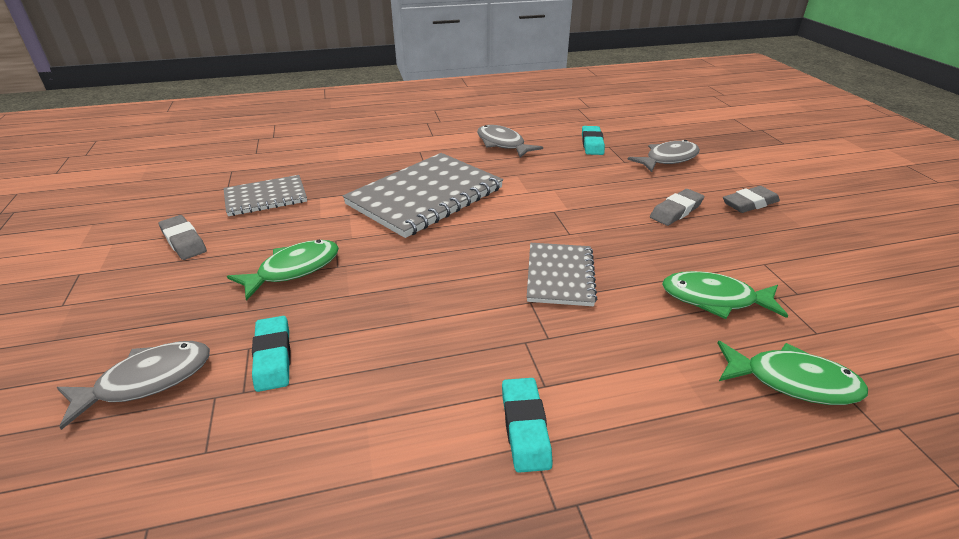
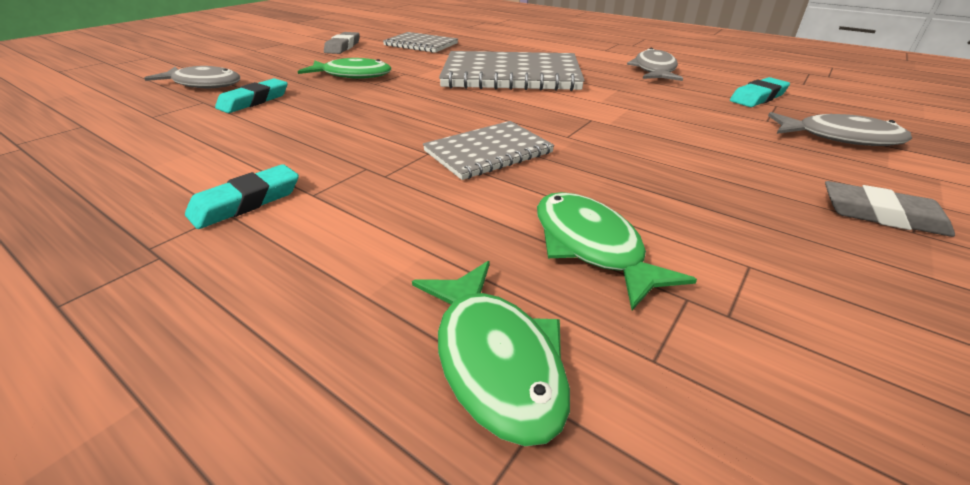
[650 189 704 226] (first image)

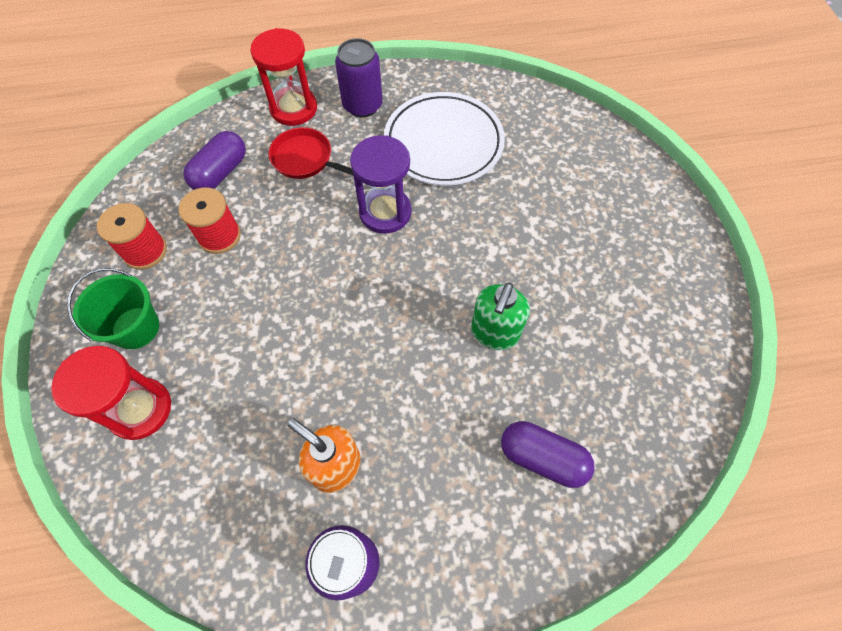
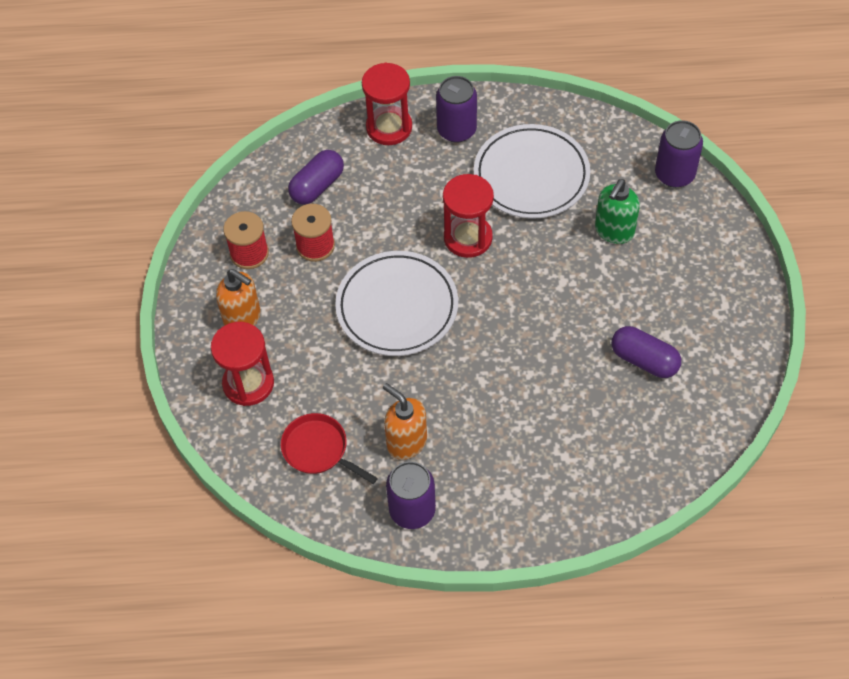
[216 269 261 326]
[281 413 378 484]
[335 251 458 356]
[443 174 494 258]
[595 179 640 244]
[612 326 681 378]
[655 120 703 188]

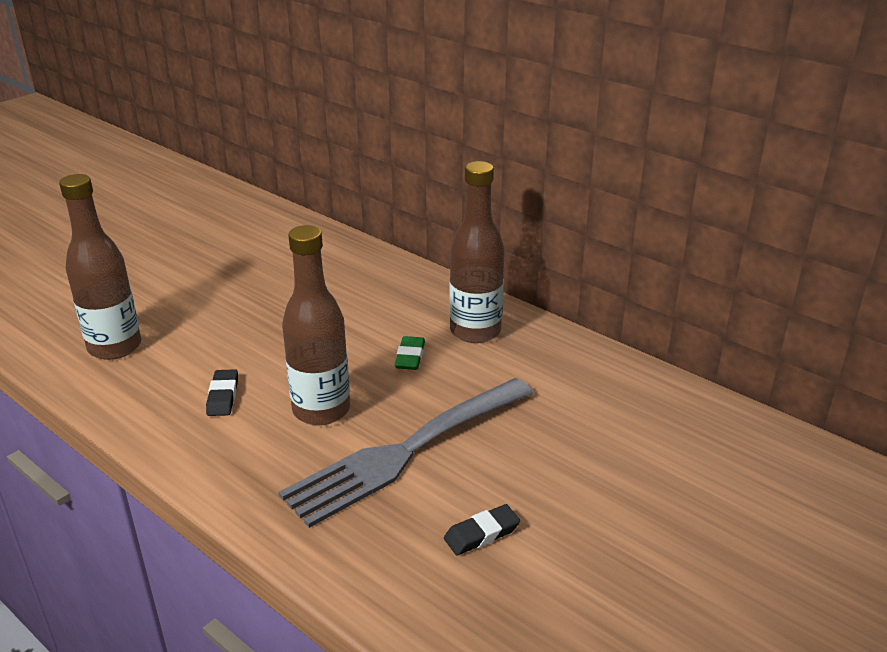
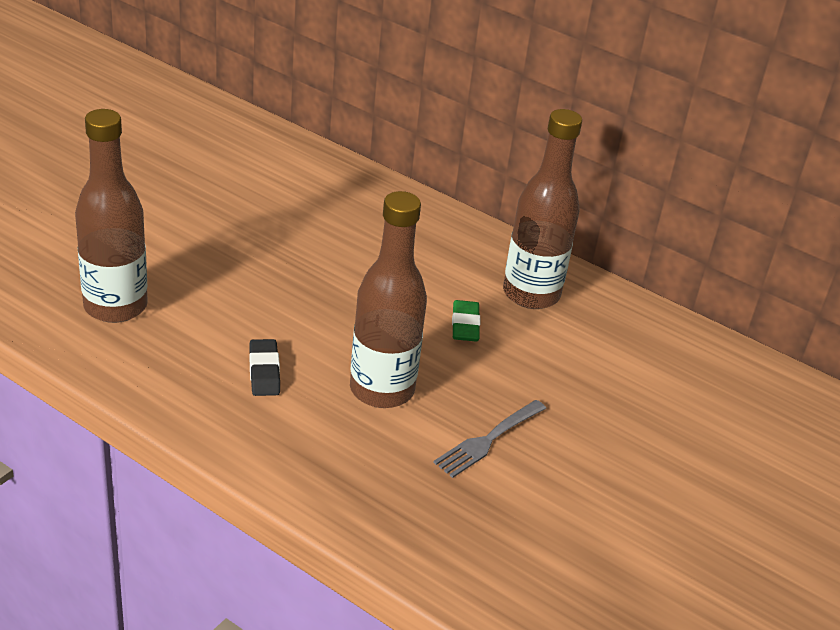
[433 400 546 478]
[444 504 520 555] (first image)

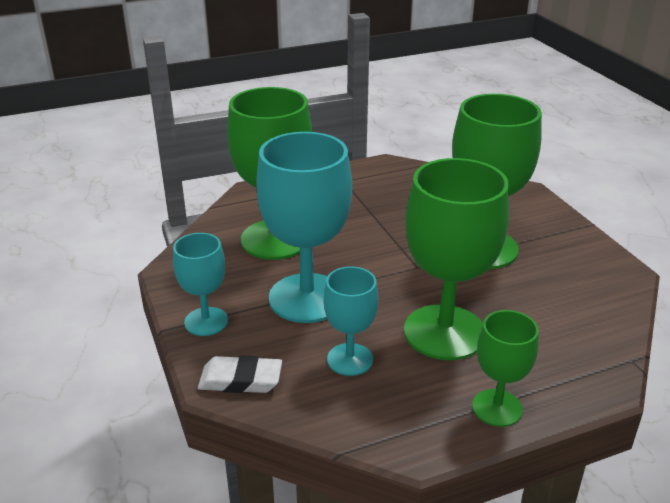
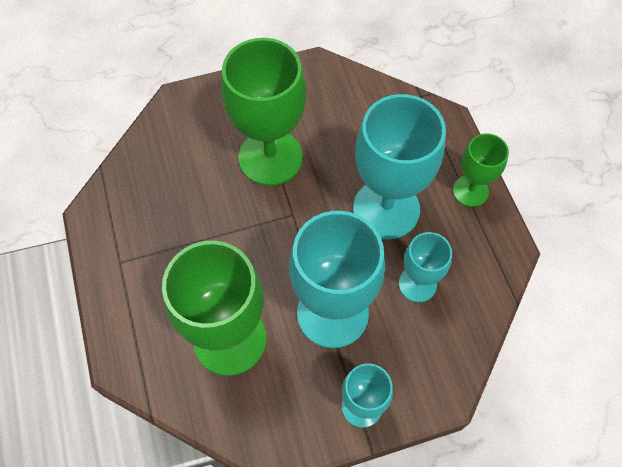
[353 94 446 240]
[198 355 282 393] (first image)

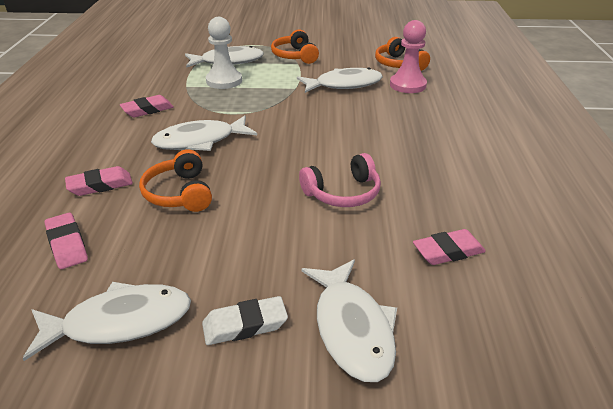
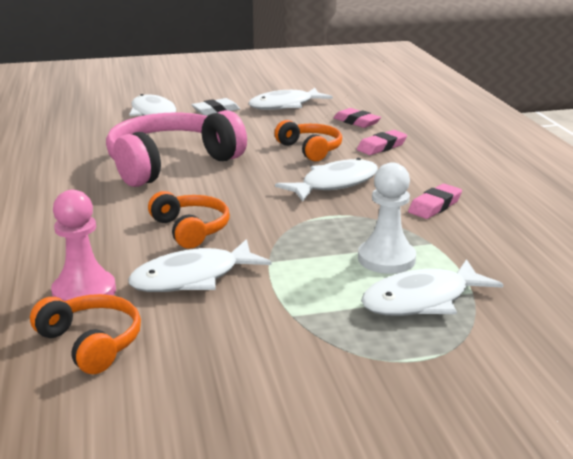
[106 110 247 187]
[148 191 230 249]
[413 229 486 265] (first image)

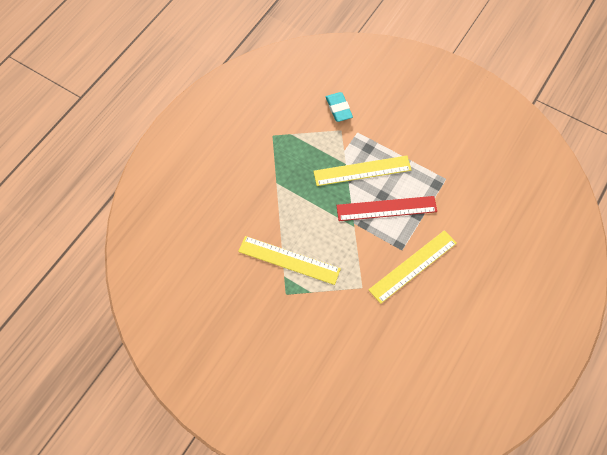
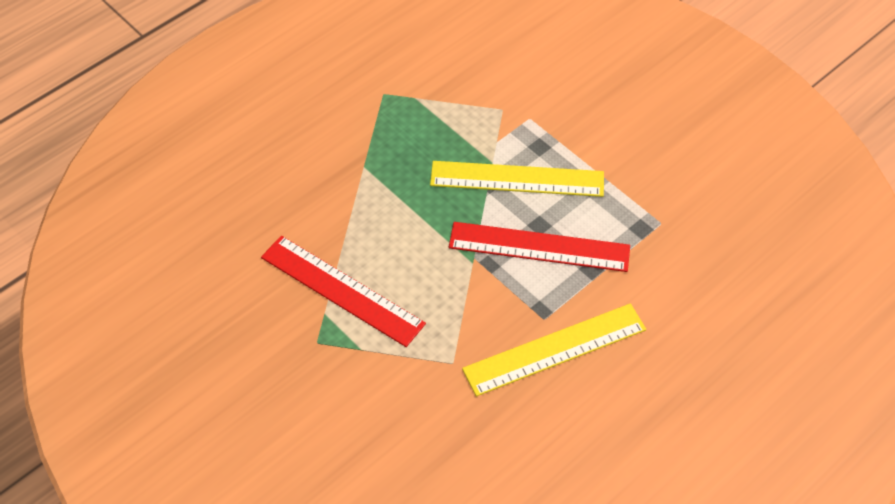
[261 236 426 347]
[326 92 353 122] (first image)

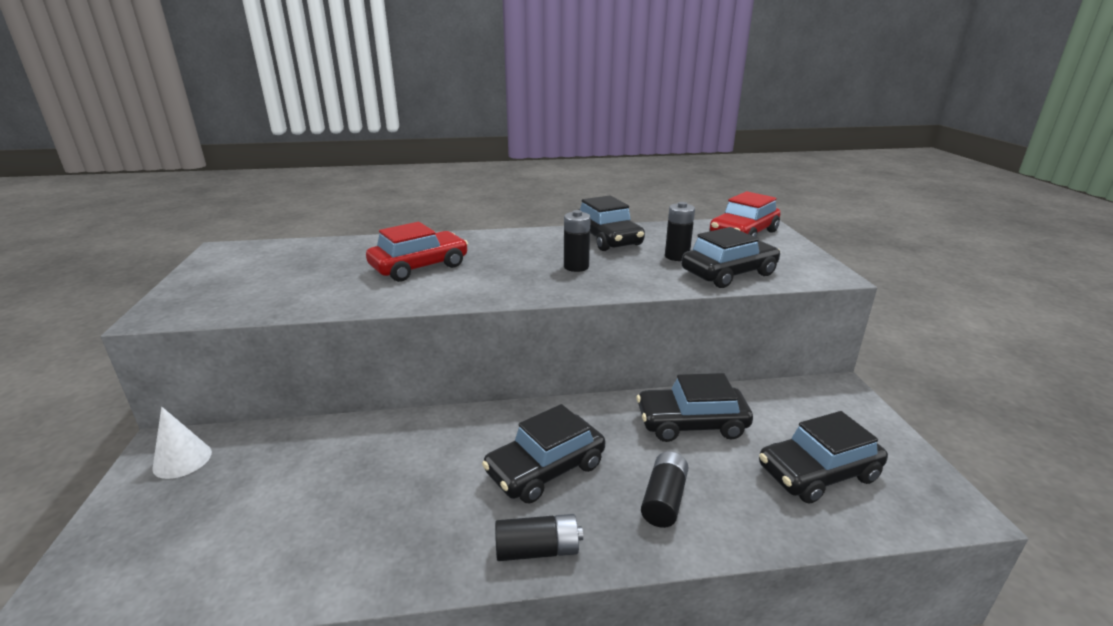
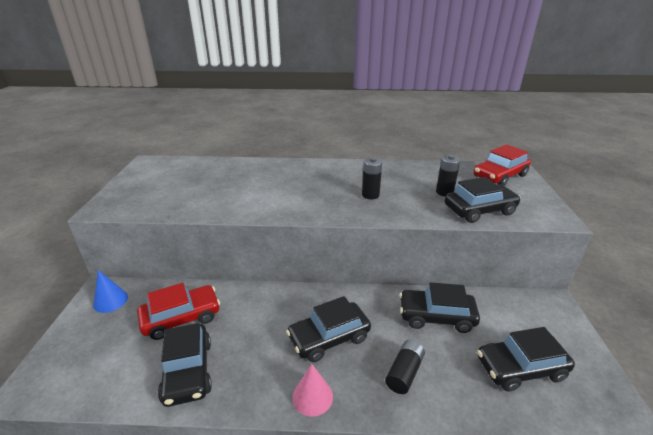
[93 270 128 313]
[137 283 220 340]
[158 323 212 407]
[293 364 333 417]

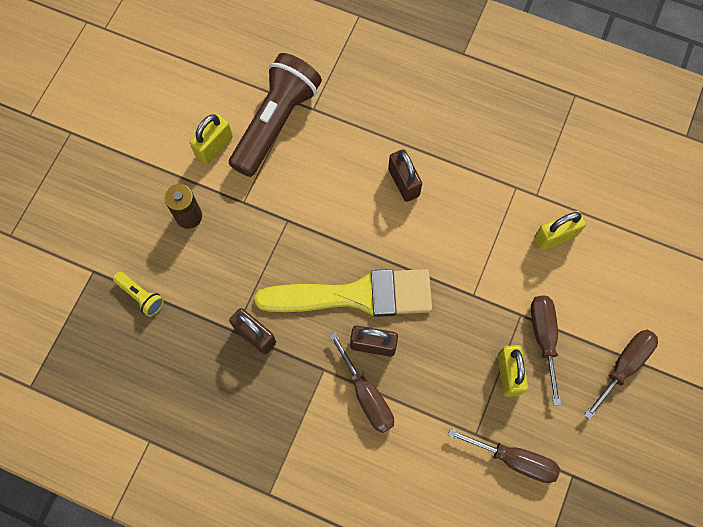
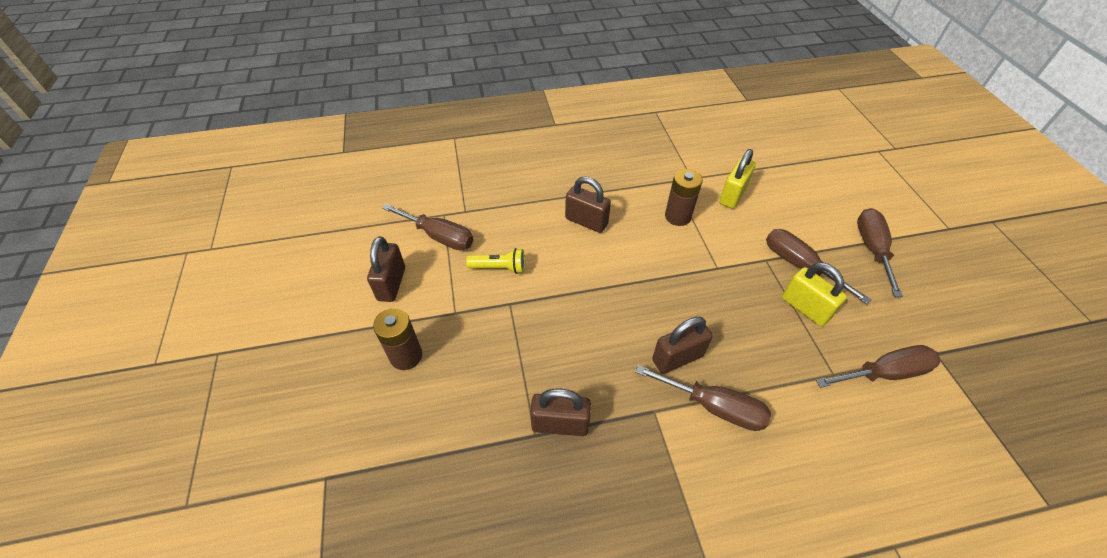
[367 236 405 302]
[382 204 473 250]
[466 248 525 274]
[665 169 703 226]
[255 269 432 317] (first image)

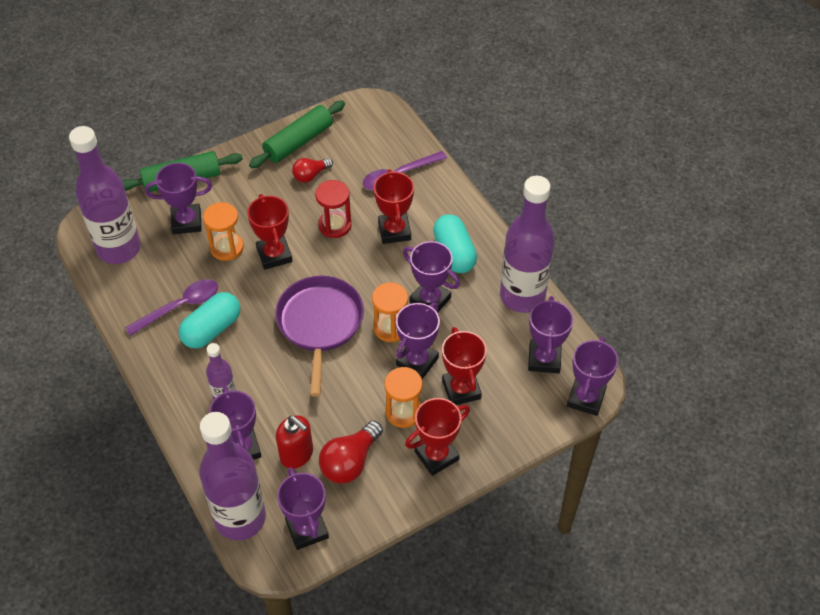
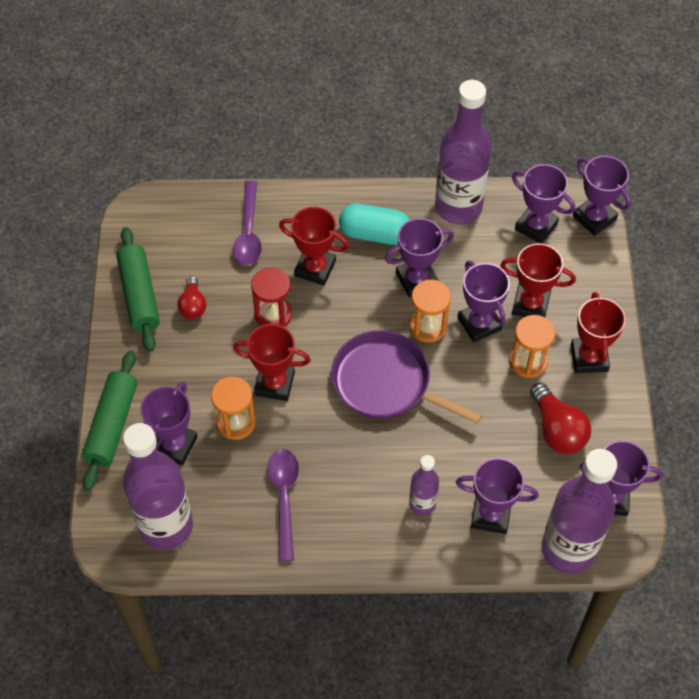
[179 292 240 349] (first image)
[276 415 313 469] (first image)

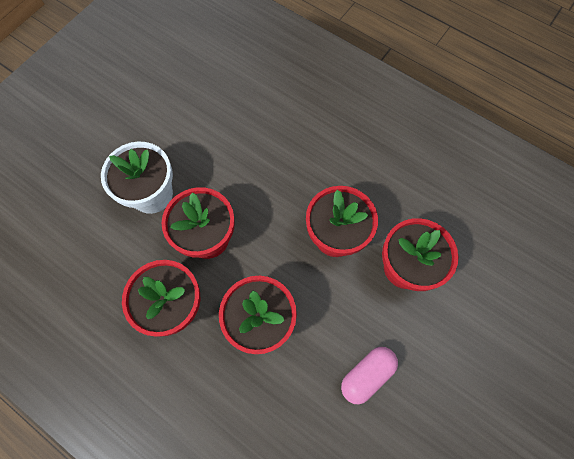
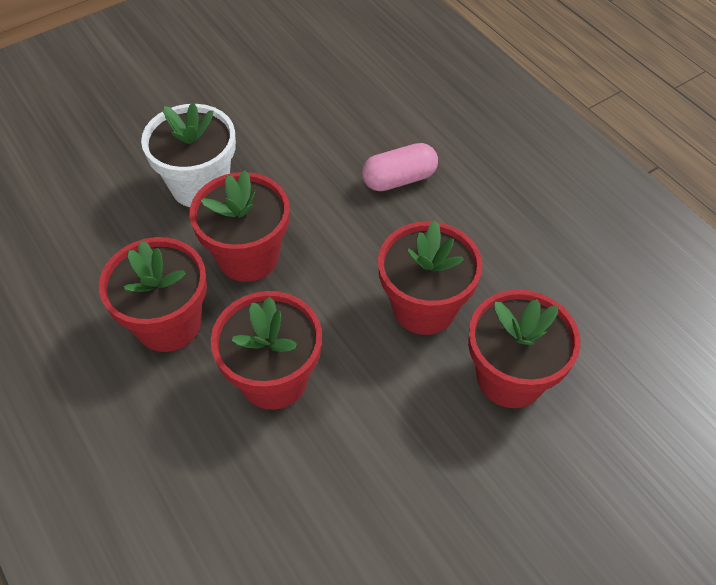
[362 143 438 191]

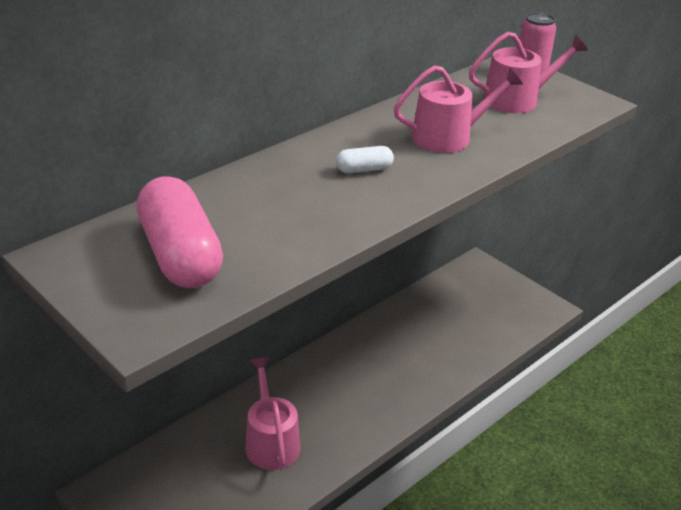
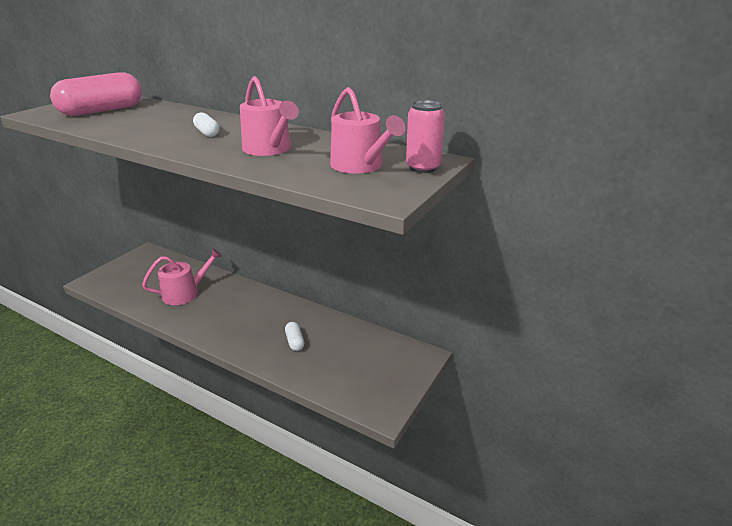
[285 322 304 351]

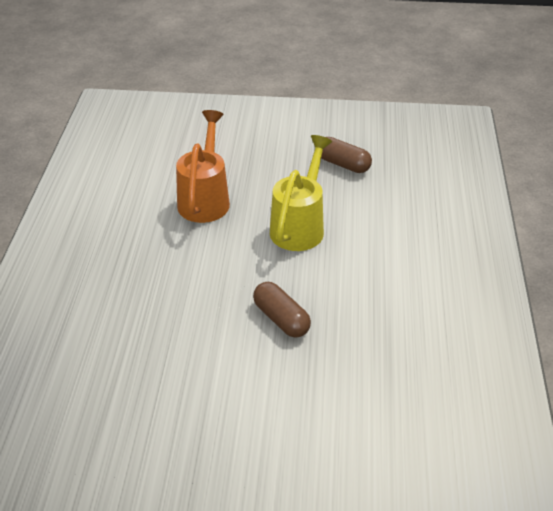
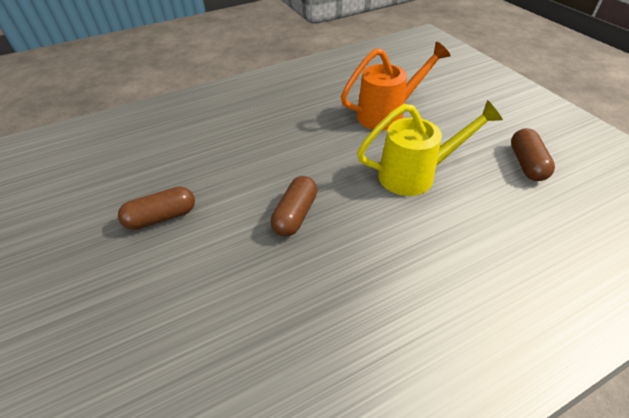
[118 187 195 230]

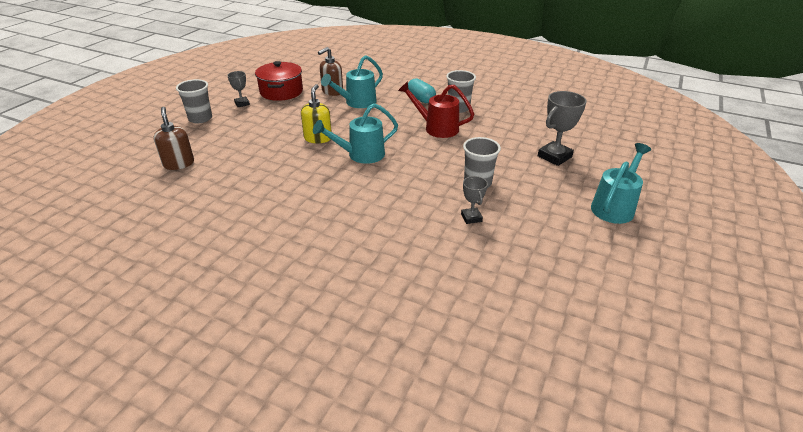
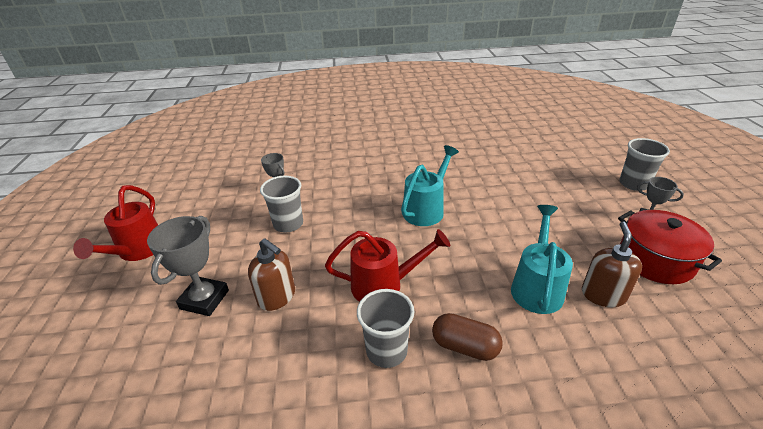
[73 185 158 261]
[248 238 295 311]
[432 313 503 361]
[301 84 332 143] (first image)

